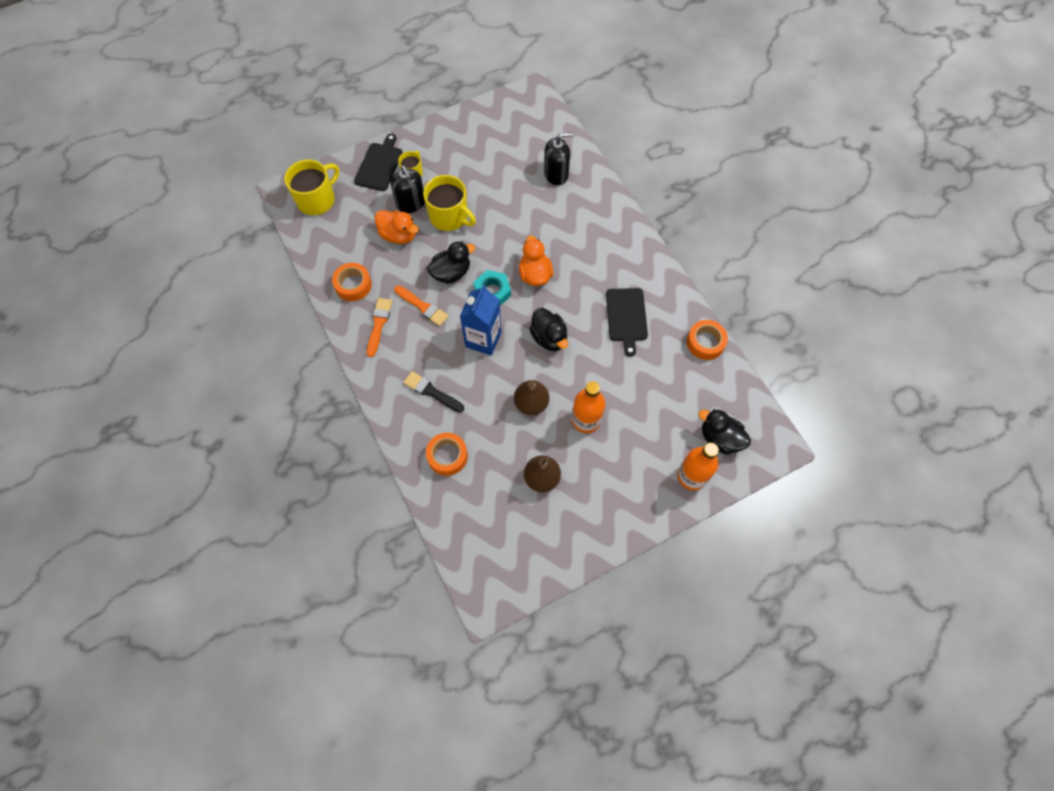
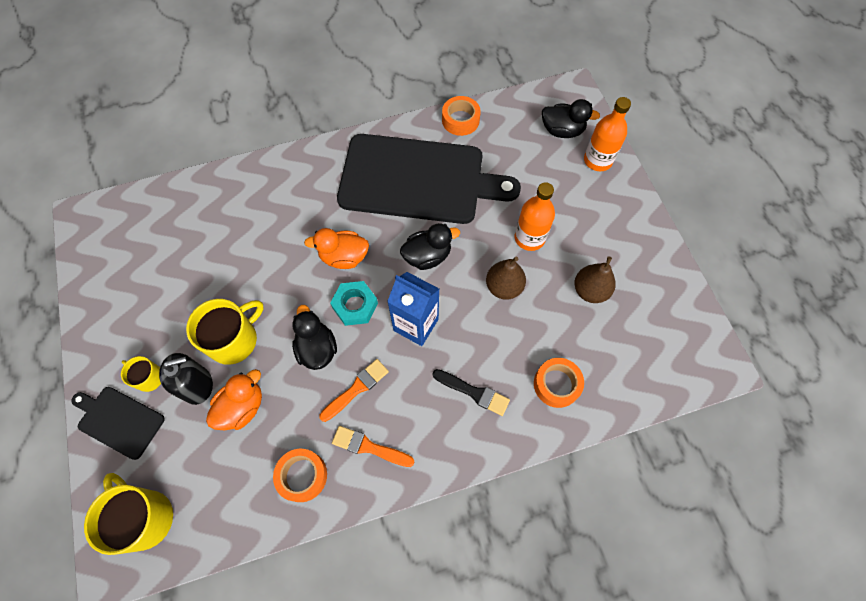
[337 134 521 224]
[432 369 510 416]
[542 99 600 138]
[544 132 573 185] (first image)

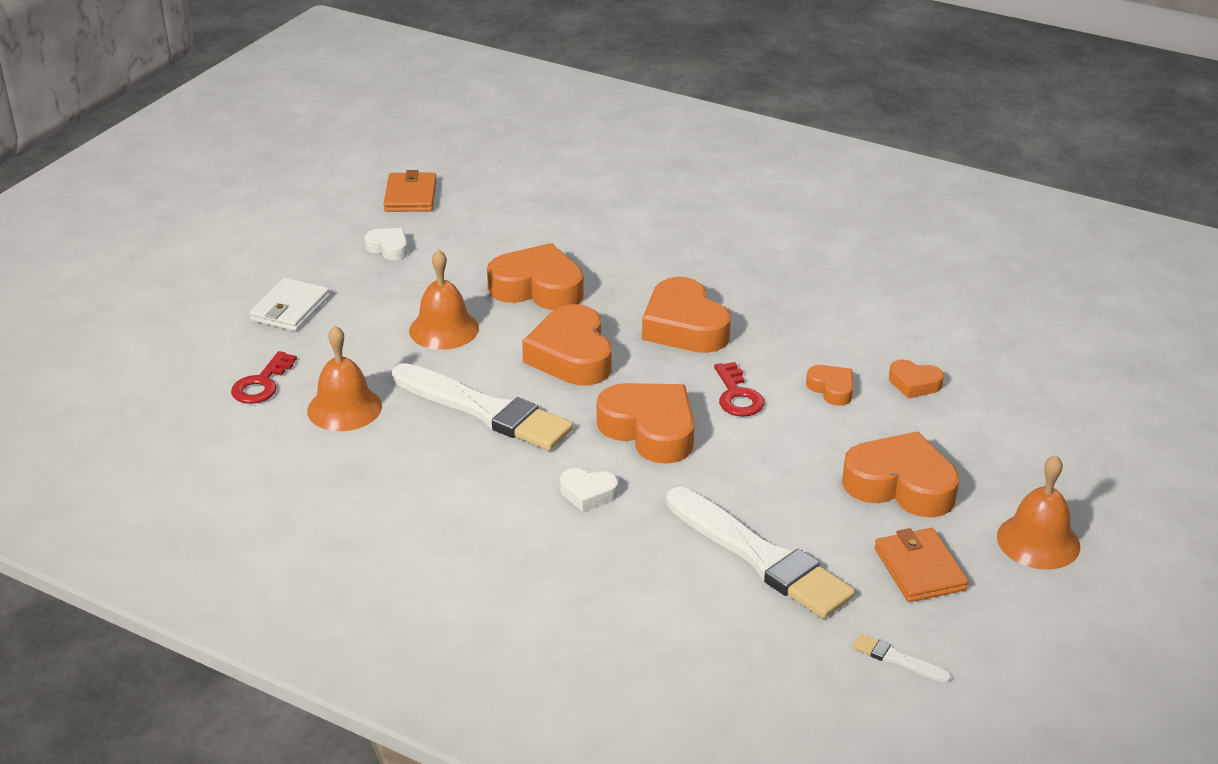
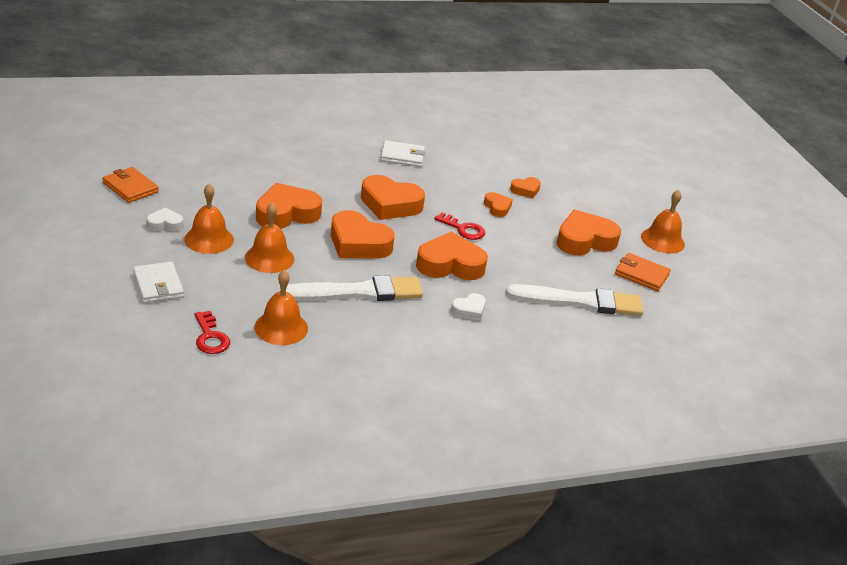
[184 184 234 254]
[380 140 425 167]
[484 192 513 217]
[852 633 951 683] (first image)

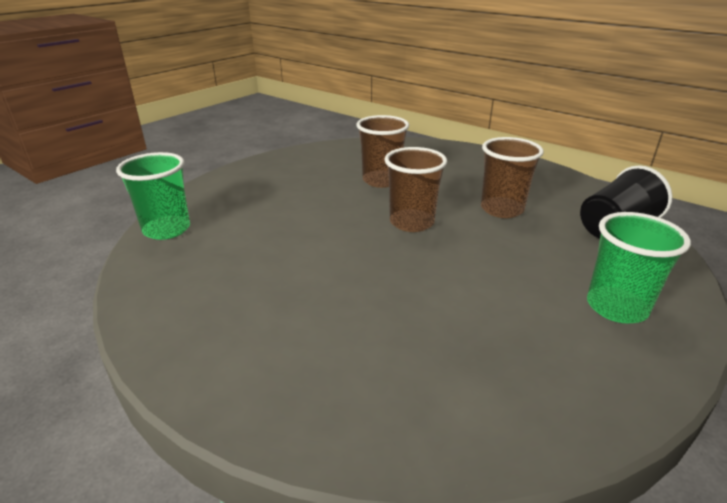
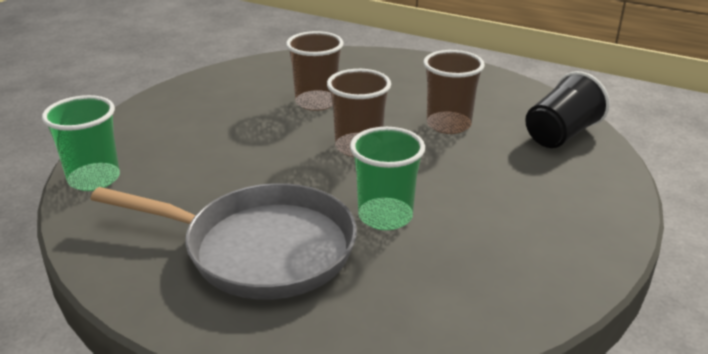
[91 183 357 300]
[350 127 425 230]

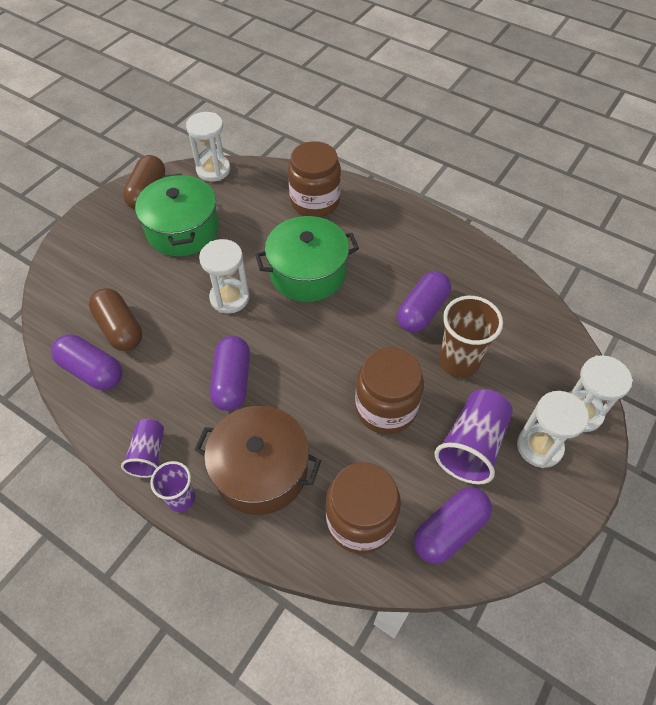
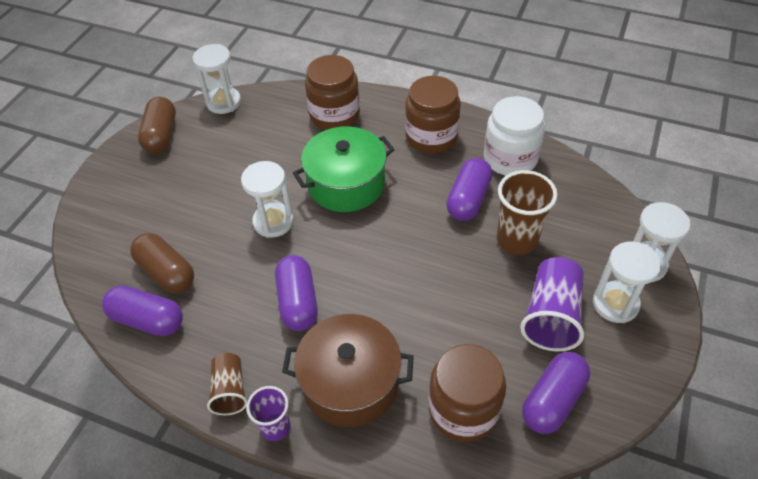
[207 353 247 415]
[405 76 461 154]
[484 96 545 176]
[135 173 219 256] (first image)

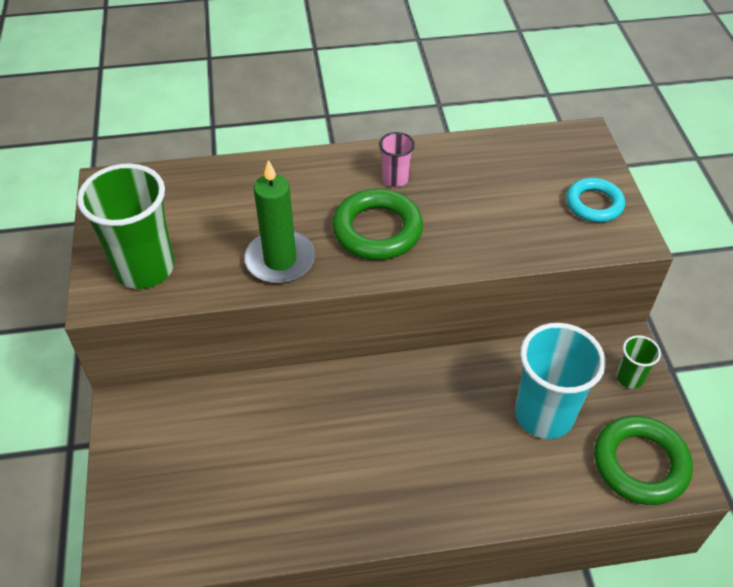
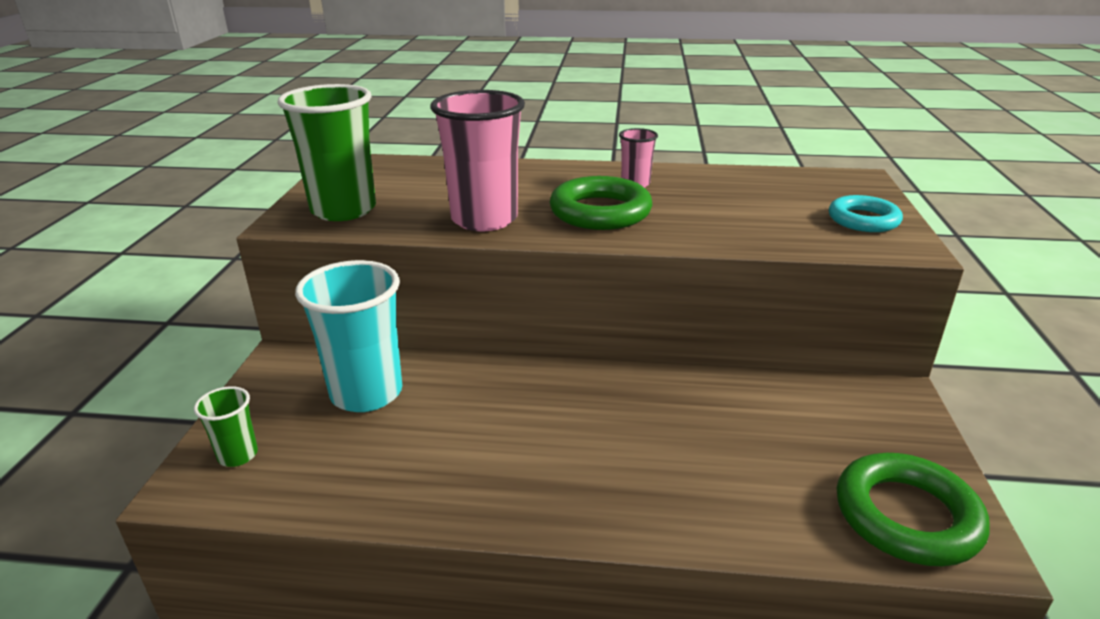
[194 386 258 467]
[295 260 402 412]
[430 90 525 231]

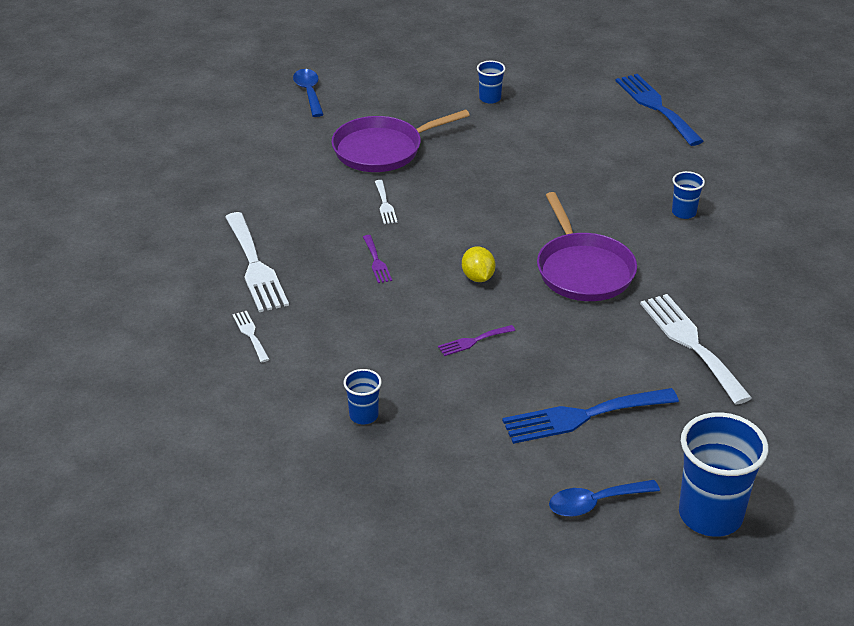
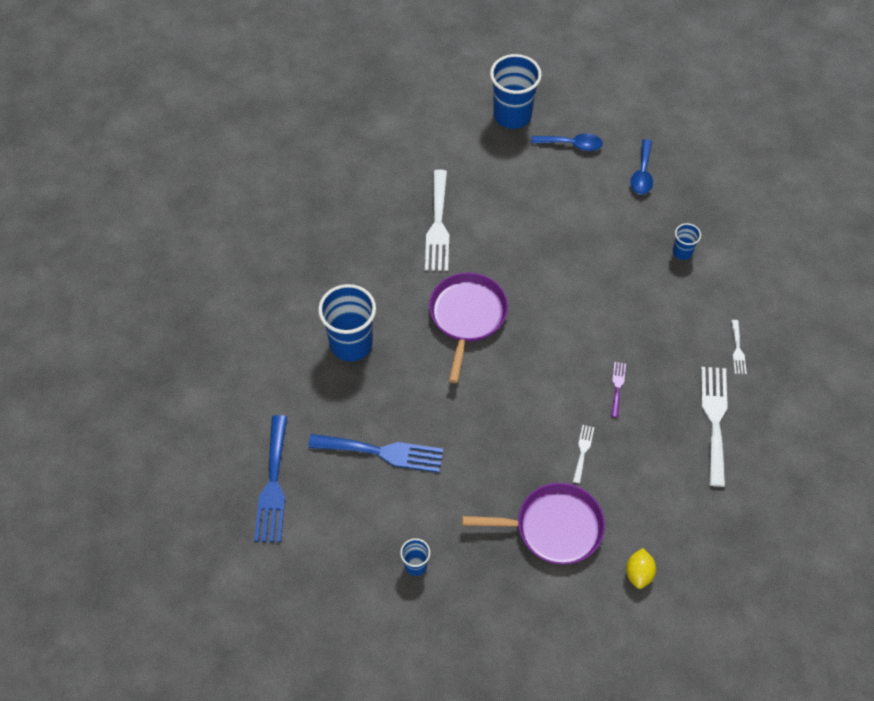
[308 434 443 473]
[318 284 376 361]
[626 548 656 589]
[631 139 653 194]
[438 325 515 356] (first image)

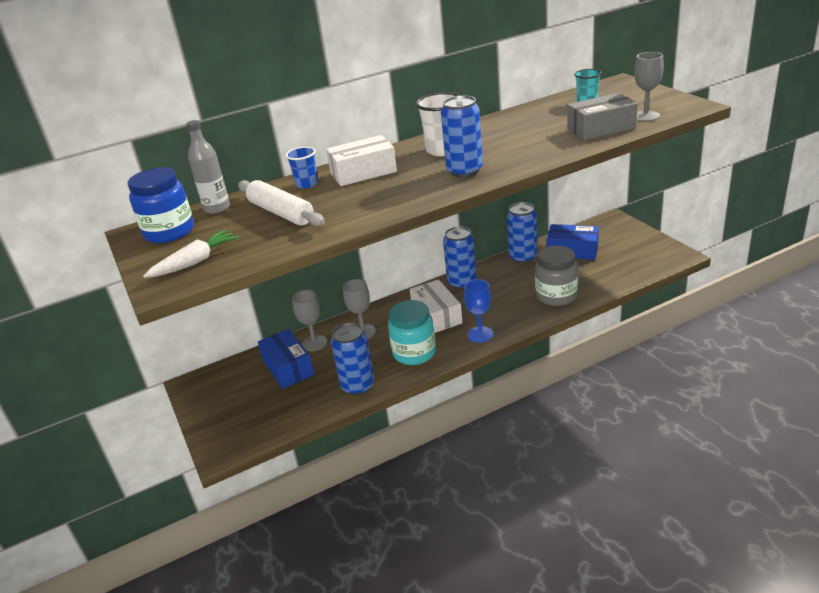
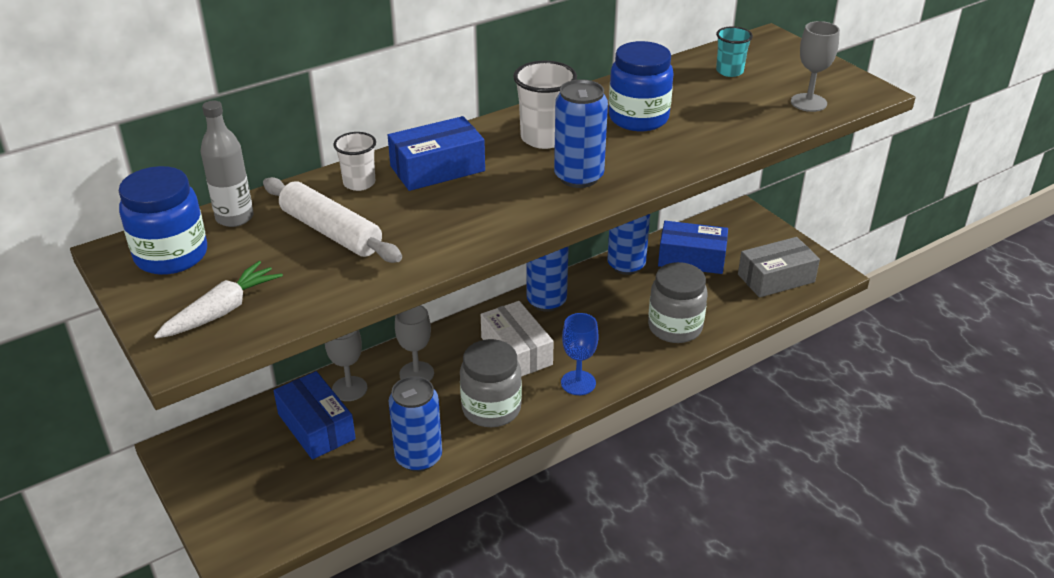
[333 132 376 191]
[388 116 485 191]
[460 339 522 427]
[609 41 674 131]
[738 237 820 298]

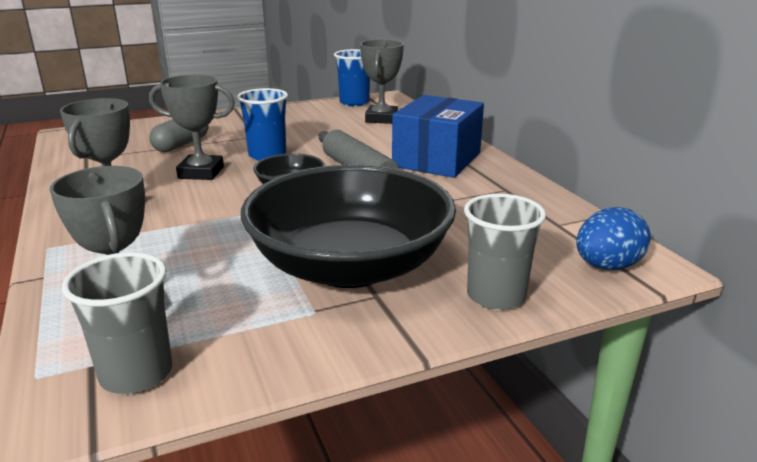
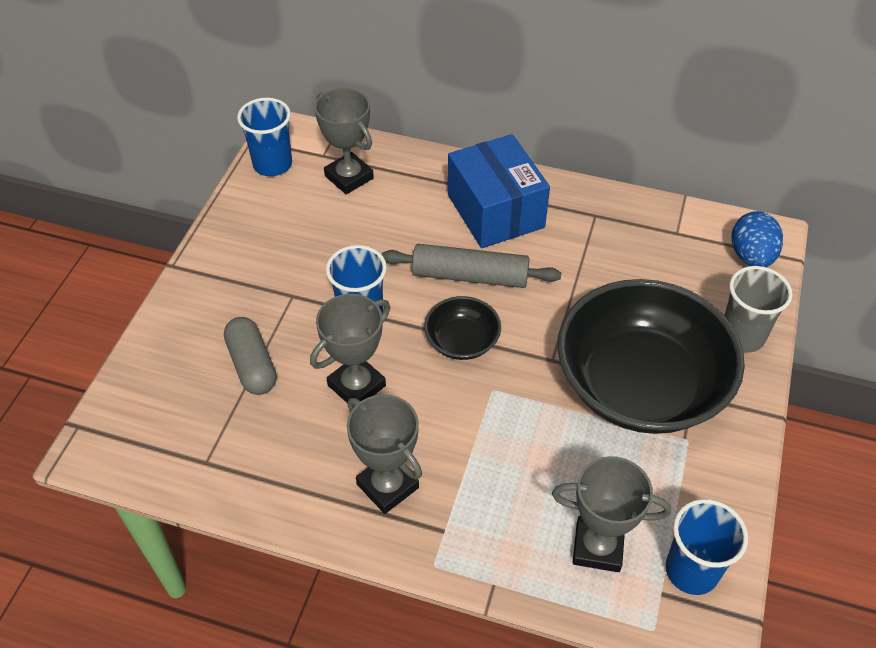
[666 499 748 595]

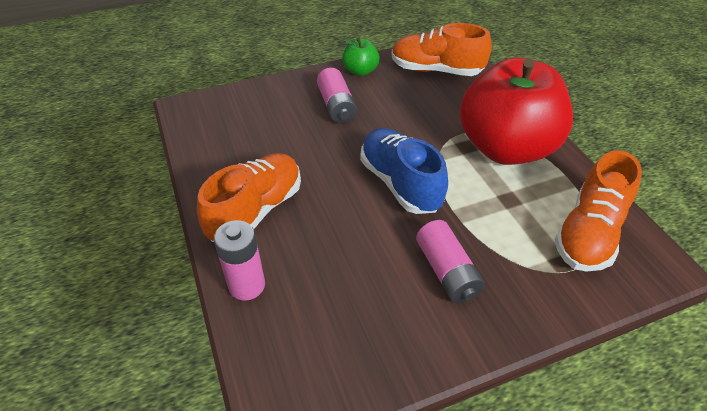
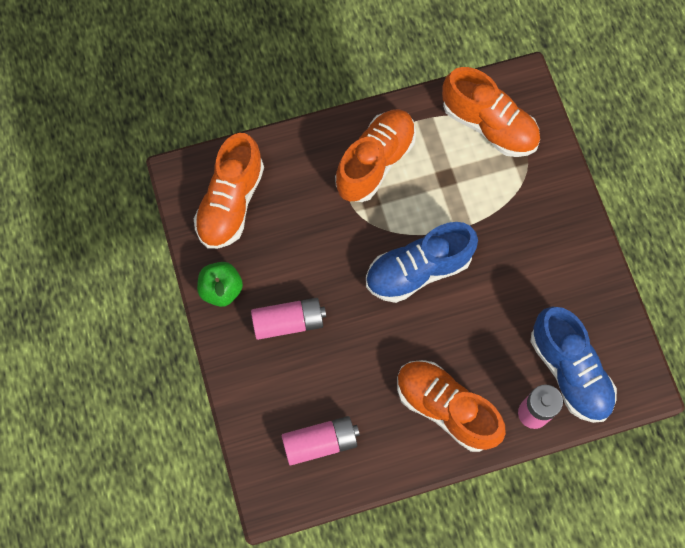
[282 416 360 465]
[335 109 416 202]
[531 307 617 423]

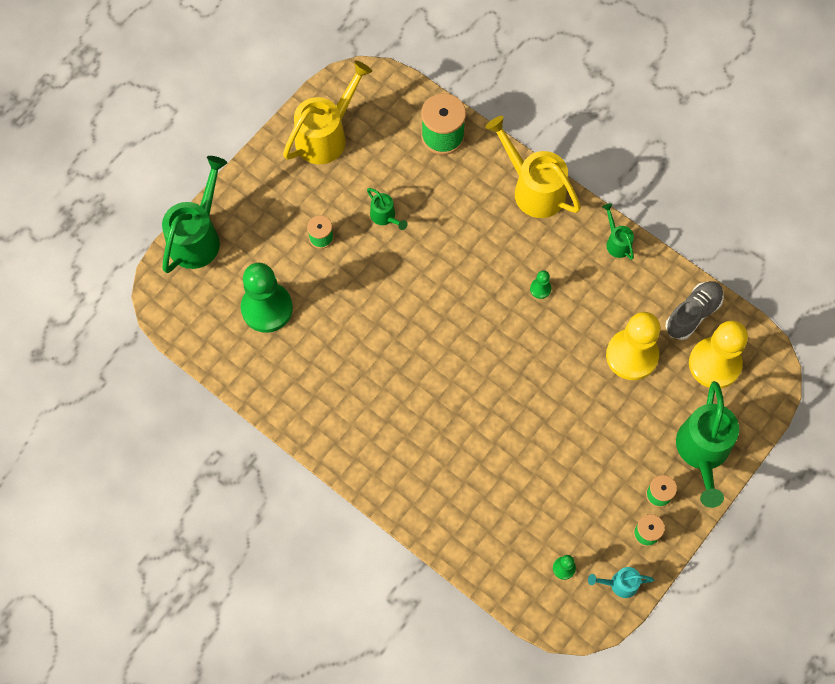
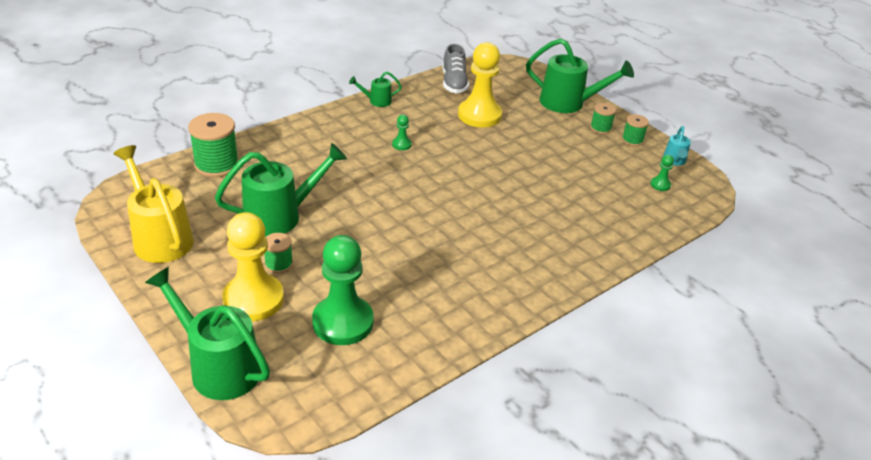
[215 143 347 236]
[222 212 284 321]
[443 44 469 93]
[485 116 581 218] (first image)

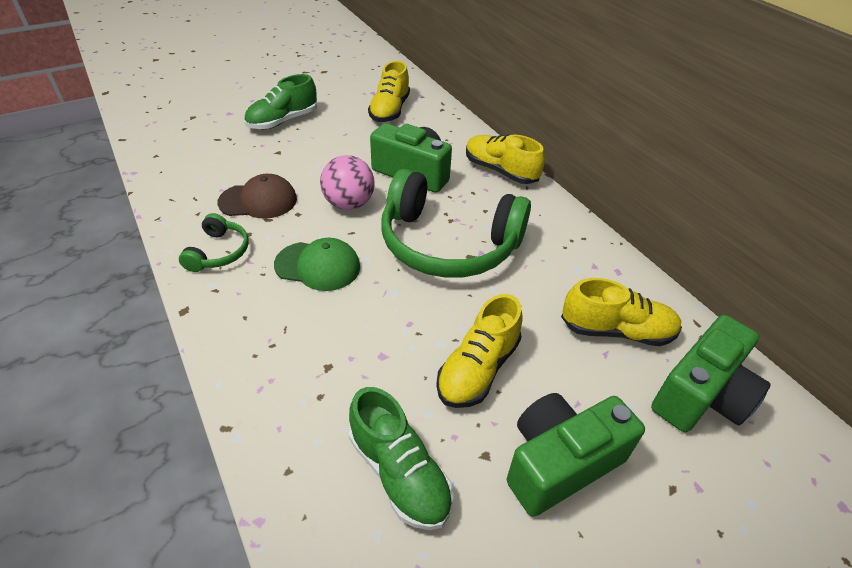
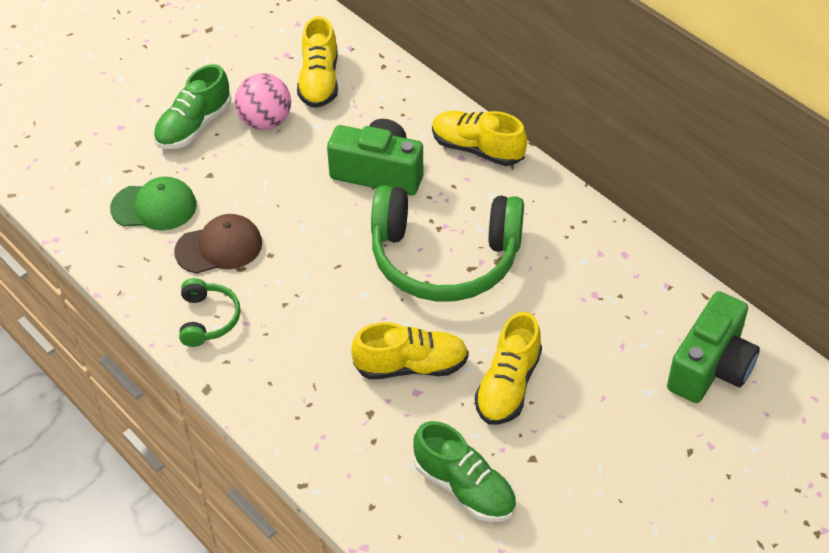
[110 176 197 230]
[235 73 291 130]
[351 322 469 379]
[507 393 645 517] (first image)

